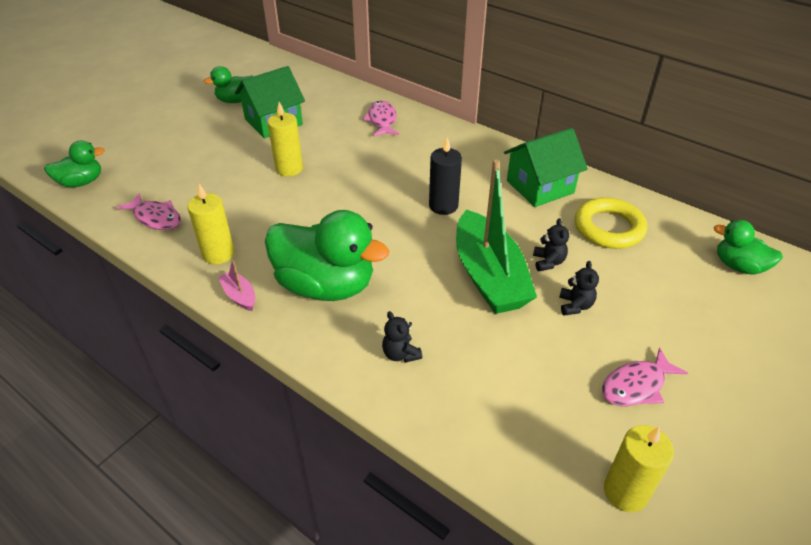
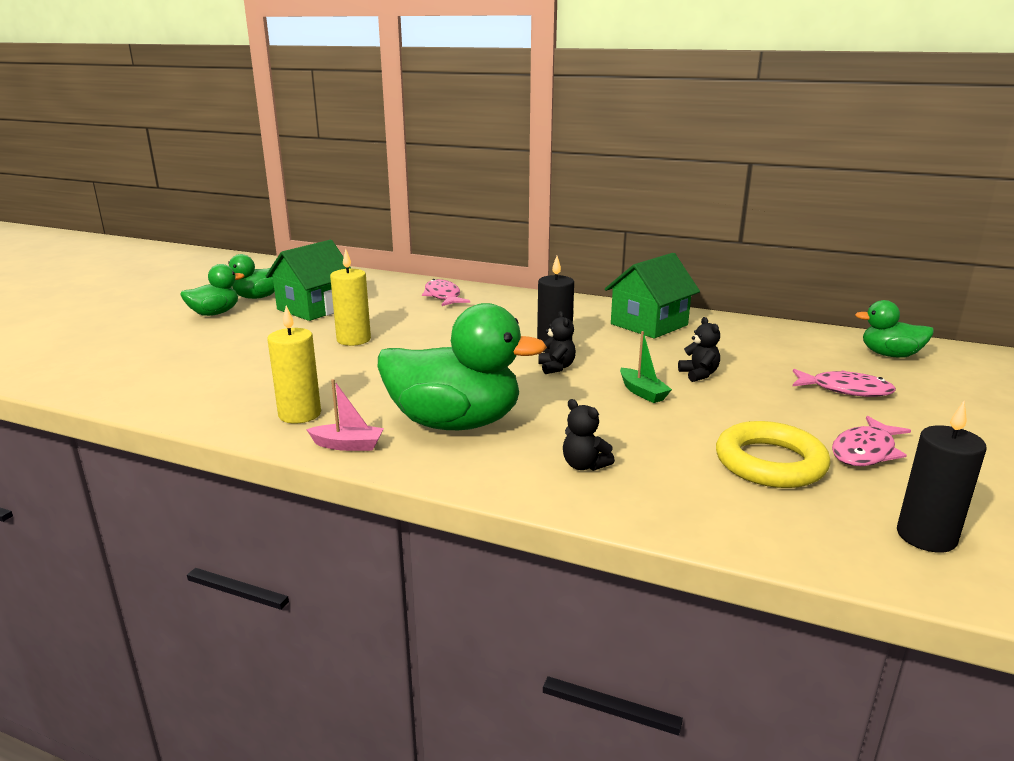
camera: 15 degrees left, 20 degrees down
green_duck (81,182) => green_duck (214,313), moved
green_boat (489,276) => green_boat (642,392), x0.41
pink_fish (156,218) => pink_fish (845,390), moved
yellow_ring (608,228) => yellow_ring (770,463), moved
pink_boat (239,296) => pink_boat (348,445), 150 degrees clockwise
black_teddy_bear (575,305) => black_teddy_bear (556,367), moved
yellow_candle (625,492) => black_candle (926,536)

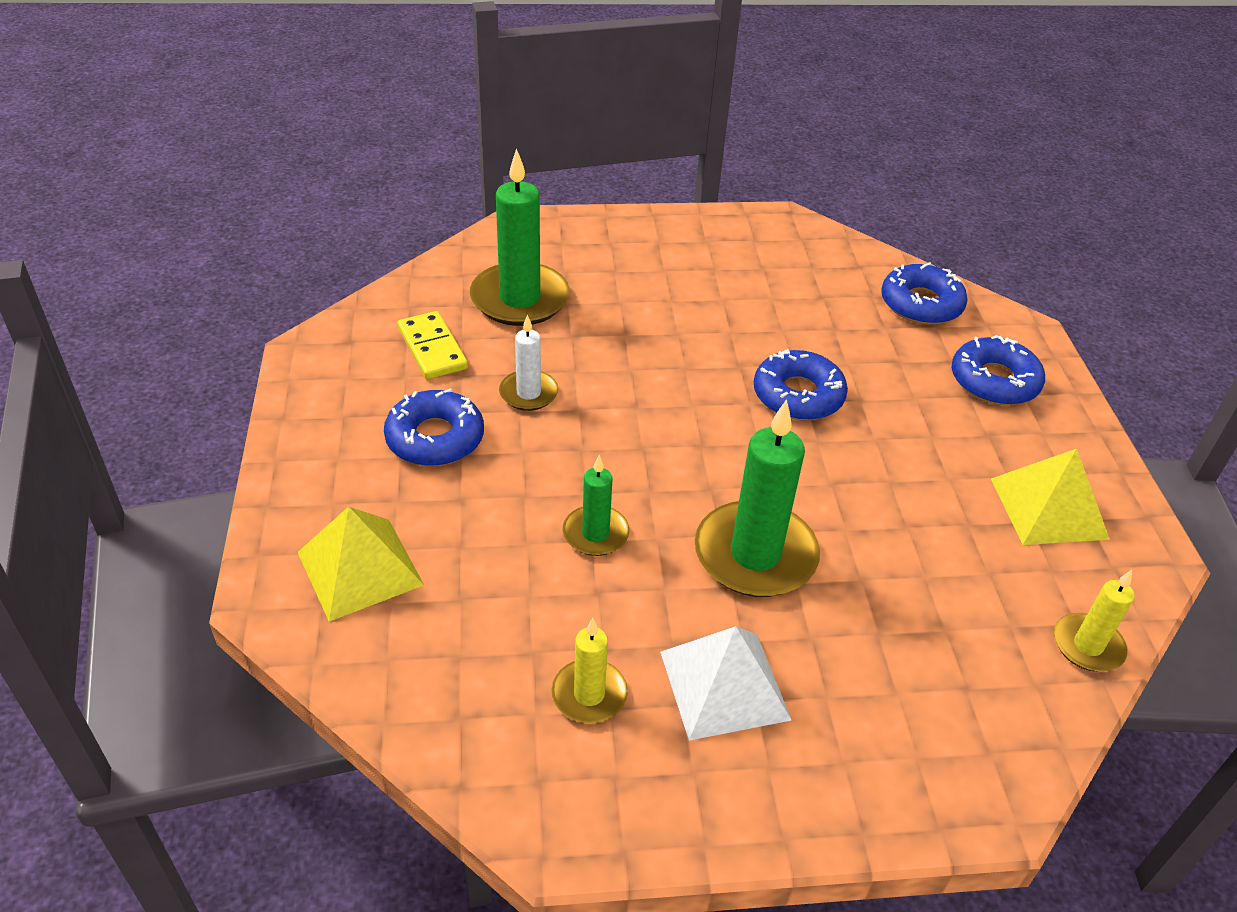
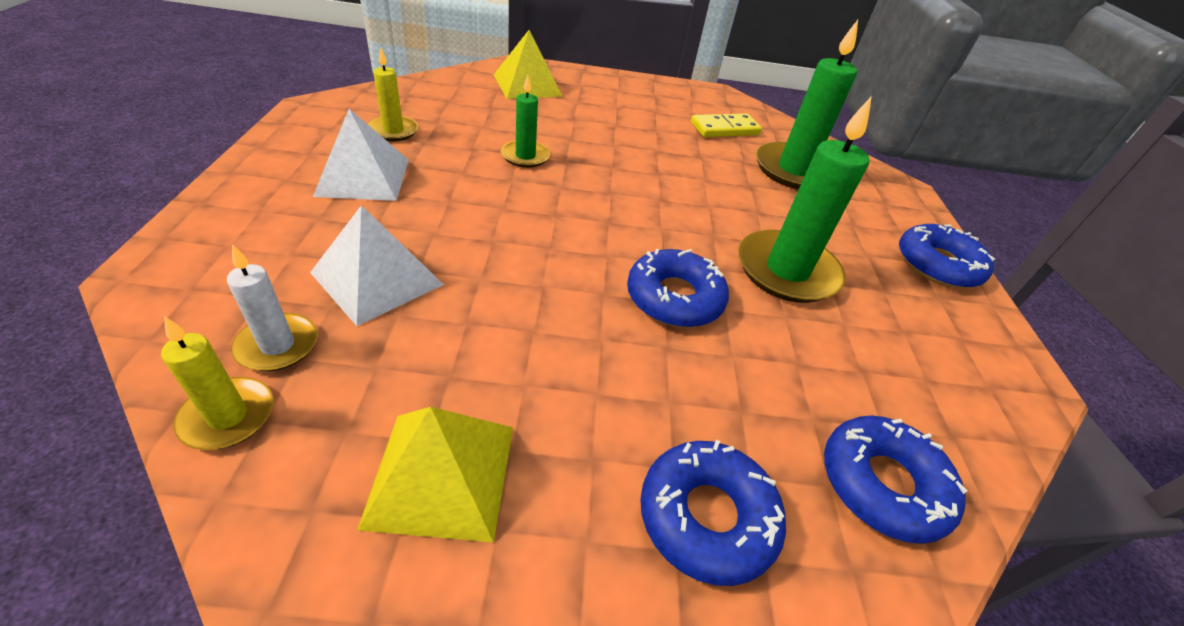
camera: 95 degrees right, 0 degrees up
white_candle (528,393) => white_candle (277,345), moved
blue_donut (435,438) => blue_donut (937,265), moved
green_candle (755,554) => green_candle (786,271), moved
nothing => white_pyramid (377,278)

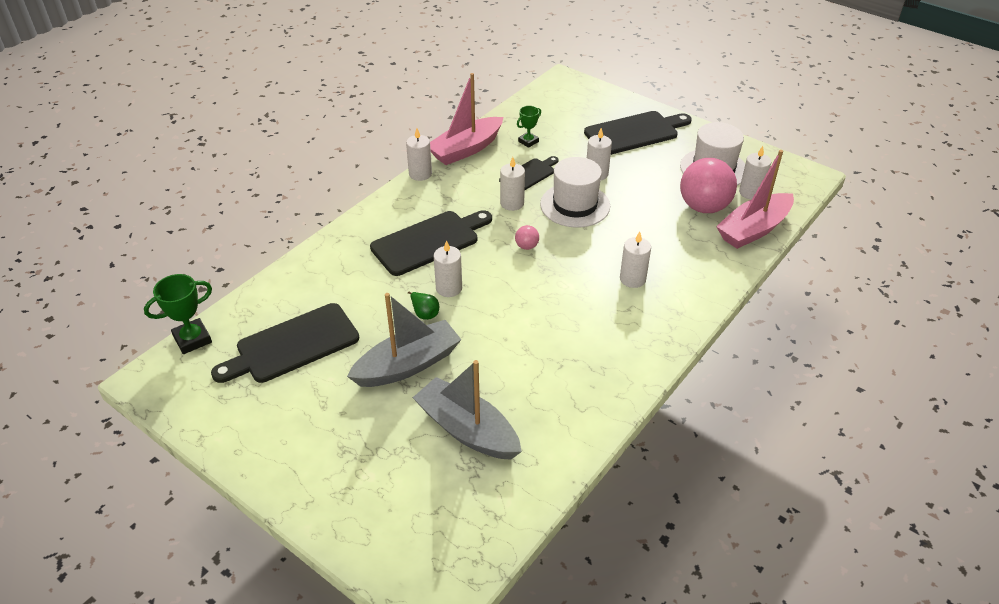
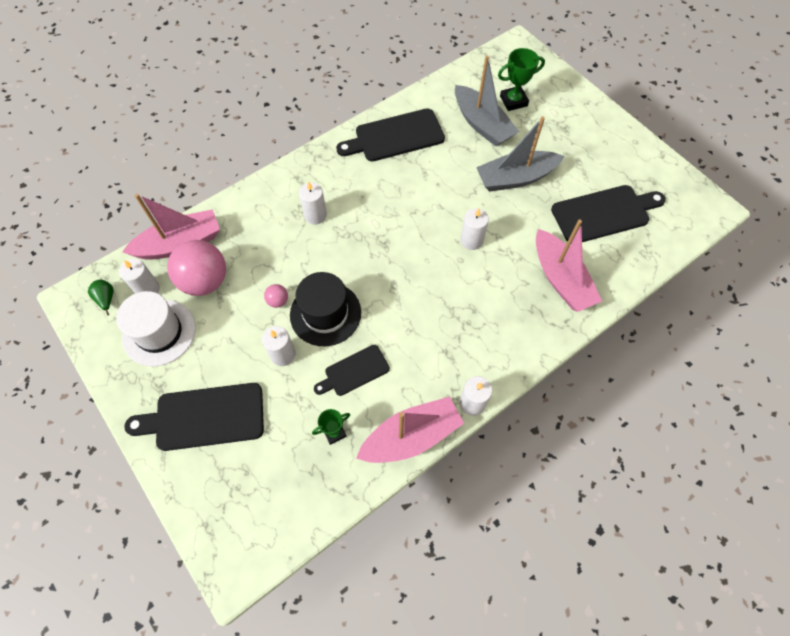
camera: 165 degrees left, 20 degrees up
white_candle (512,203) => nothing
white_hat (575,205) => black_hat (325,313)
black_cutting_board (429,242) => black_cutting_board (395,136), moved
pink_ball (526,246) => pink_ball (278,301), moved
green_trophy (192,339) => green_trophy (513,101), moved
green_pear (424,313) => green_pear (106,299), moved
nothing => pink_boat (560,279)

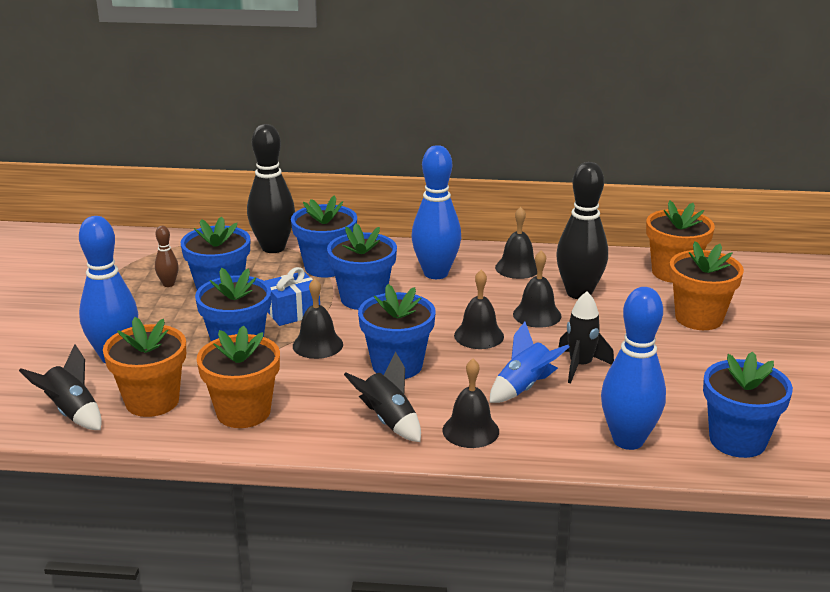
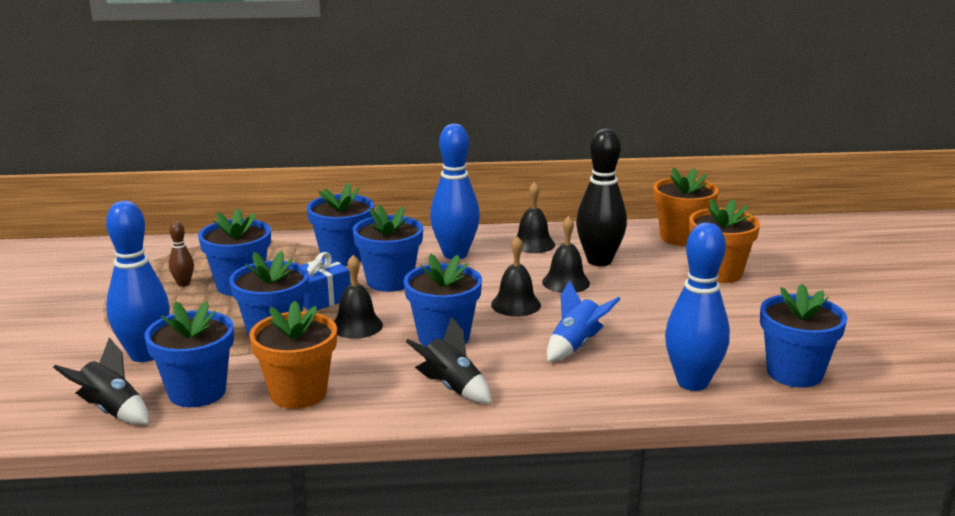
camera: 10 degrees left, 5 degrees down
black_bowling_pin (273,248) => nothing
black_rocket (580,366) => nothing
orange_flower_pot (152,401) => blue_flower_pot (197,392)
black_bell (470,430) => nothing

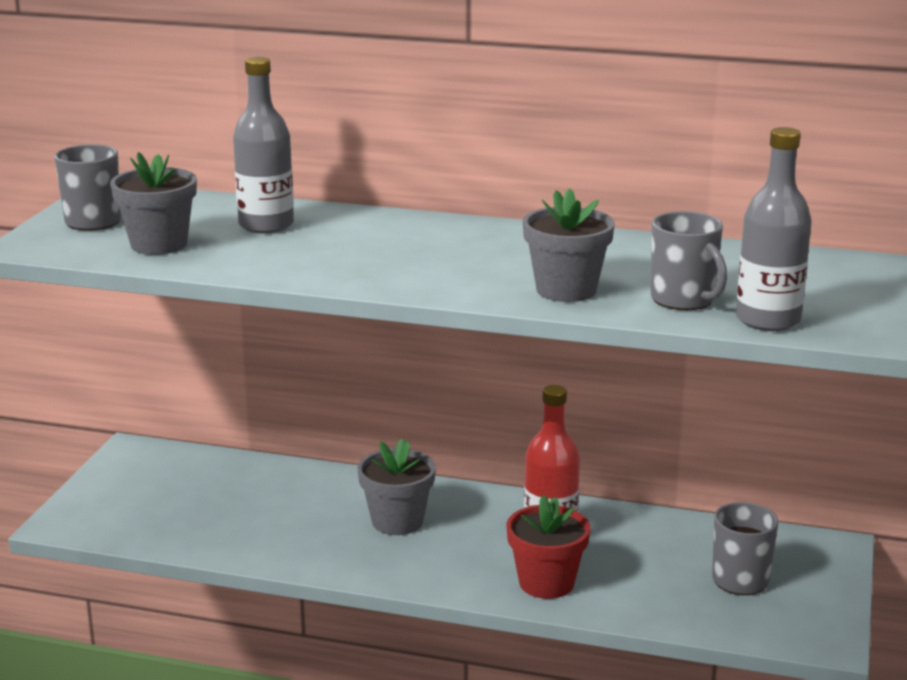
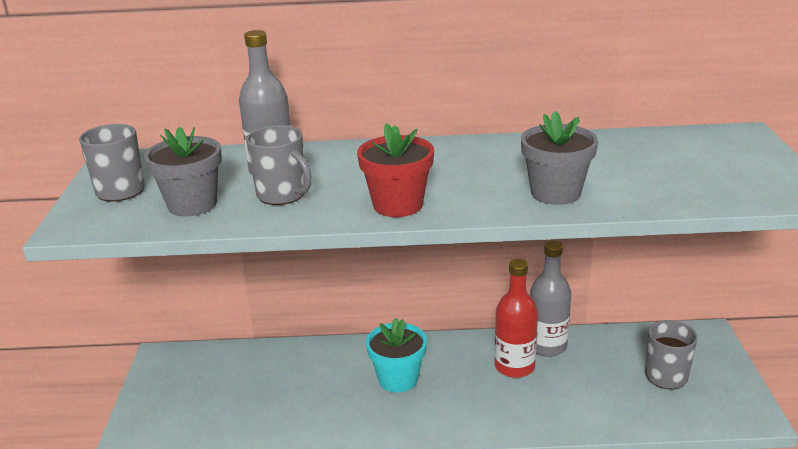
camera: 15 degrees left, 5 degrees up
grey_bottle (768,320) => grey_bottle (547,346), moved
grey_mug (684,300) => grey_mug (282,195), moved
grey_flower_pot (397,521) => turquoise_flower_pot (398,379)
red_flower_pot (546,583) => red_flower_pot (398,205), moved

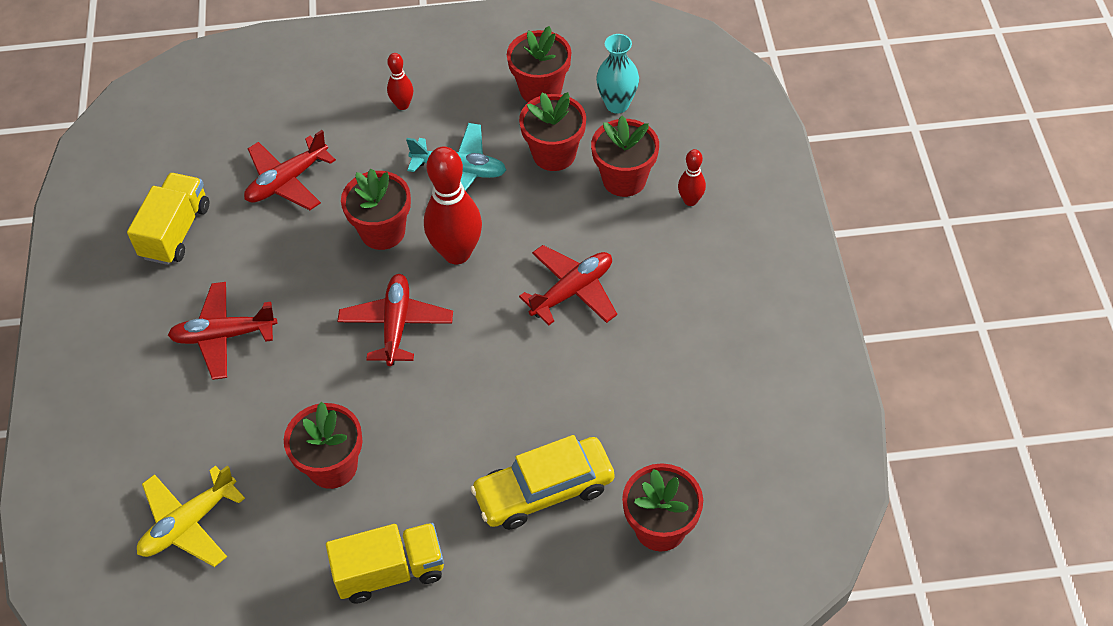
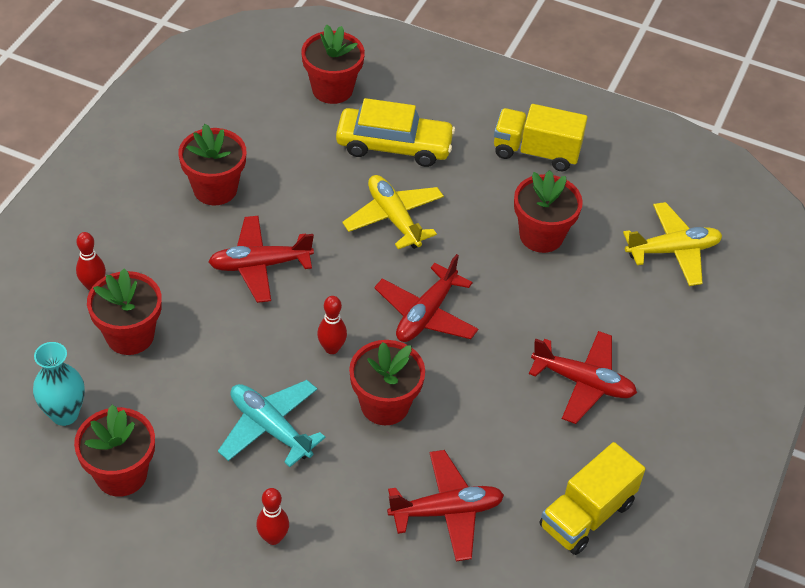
camera: 155 degrees left, 5 degrees down
red_flower_pot (554,154) => red_flower_pot (215,189), moved
red_bowling_pin (457,253) => red_bowling_pin (331,348), x0.49
nothing => yellow_plane (394,218)

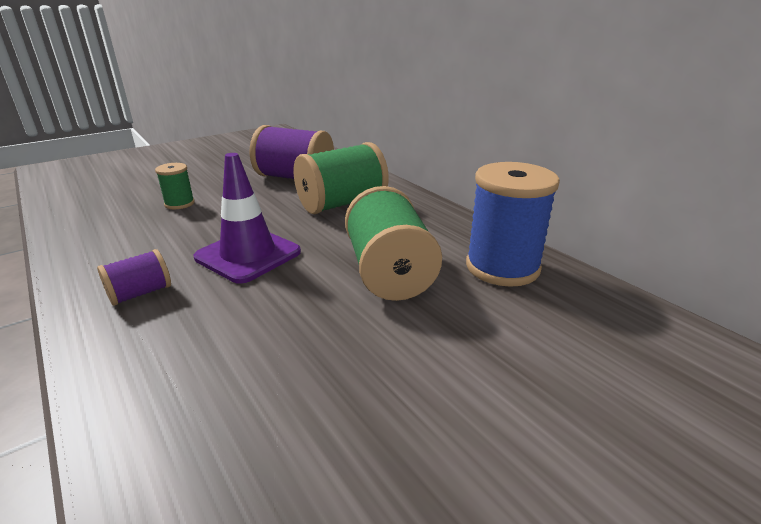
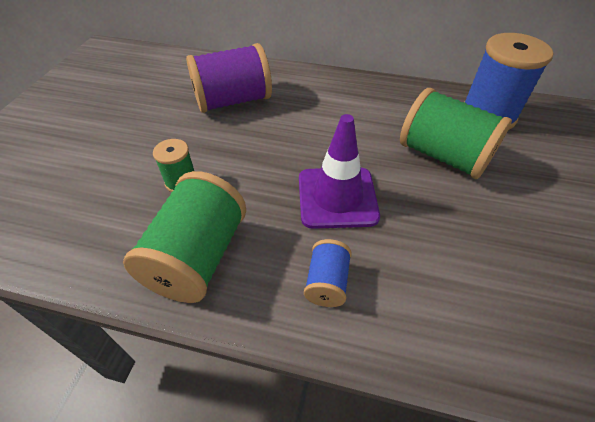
camera: 40 degrees left, 20 degrees up
green_spool (342,204) => green_spool (198,257), moved
purple_spool (140,293) => blue_spool (327,282)

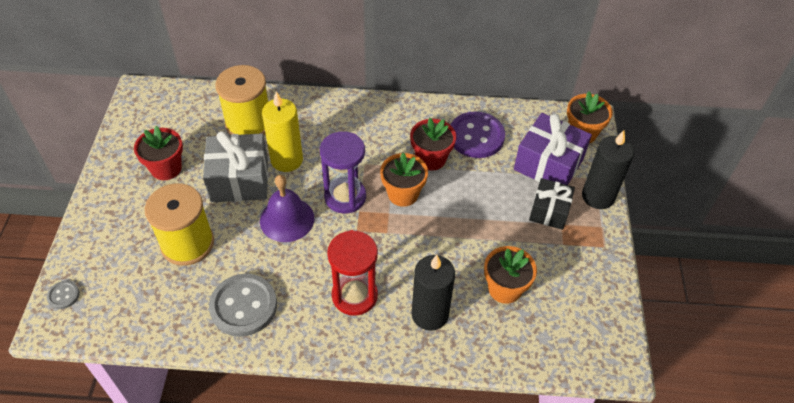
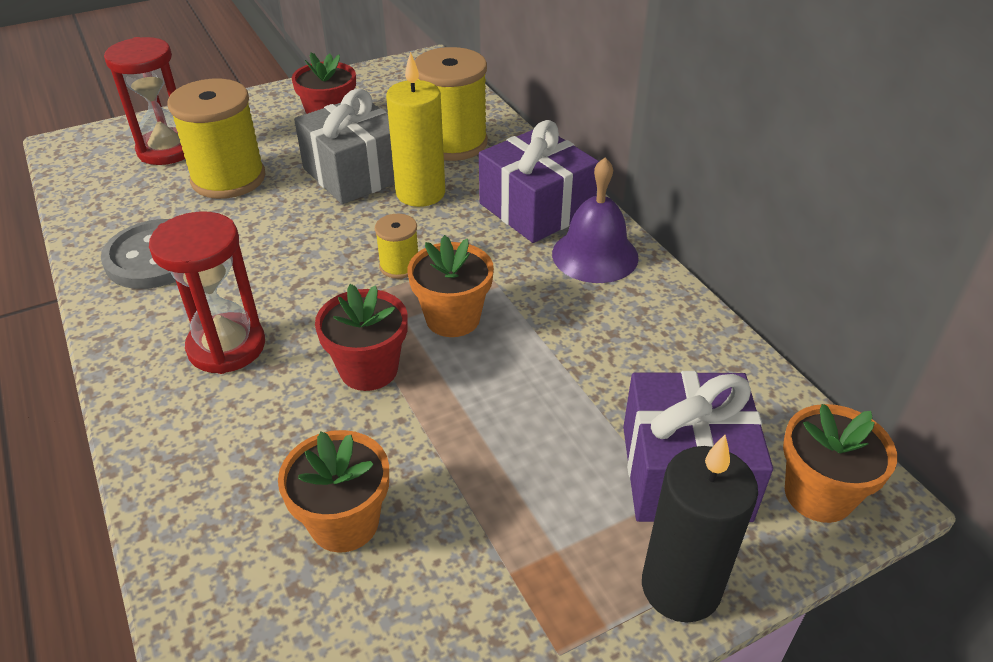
camera: 60 degrees right, 10 degrees down
purple_button (476,136) => nothing
red_flower_pot (431,159) => red_flower_pot (369,369), moved
purple_hourglass (345,197) => yellow_spool (399,266)
purple_bell (287,219) => purple_bell (595,255), moved
black_gift (549,211) => nothing
black_candle (430,314) => nothing
grey_button (63,295) => nothing
nothing => red_hourglass (167,150)
nothing => purple_gift (536,208)

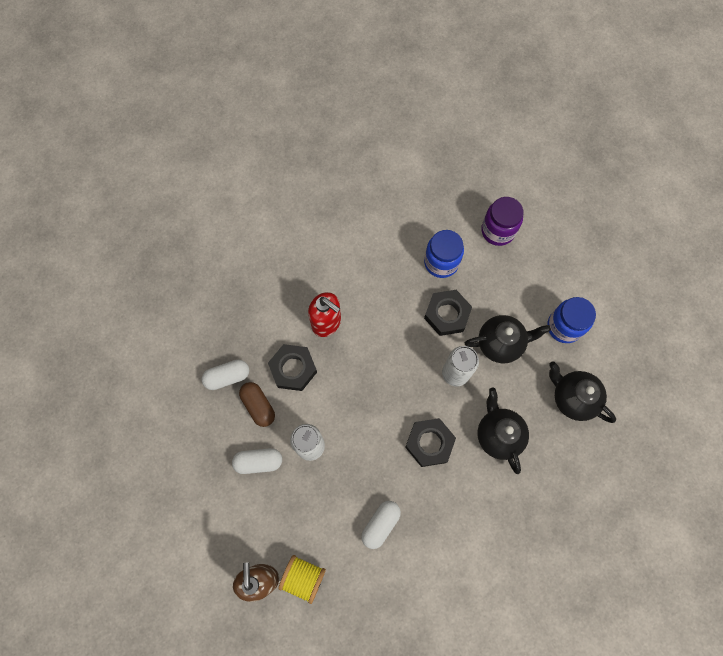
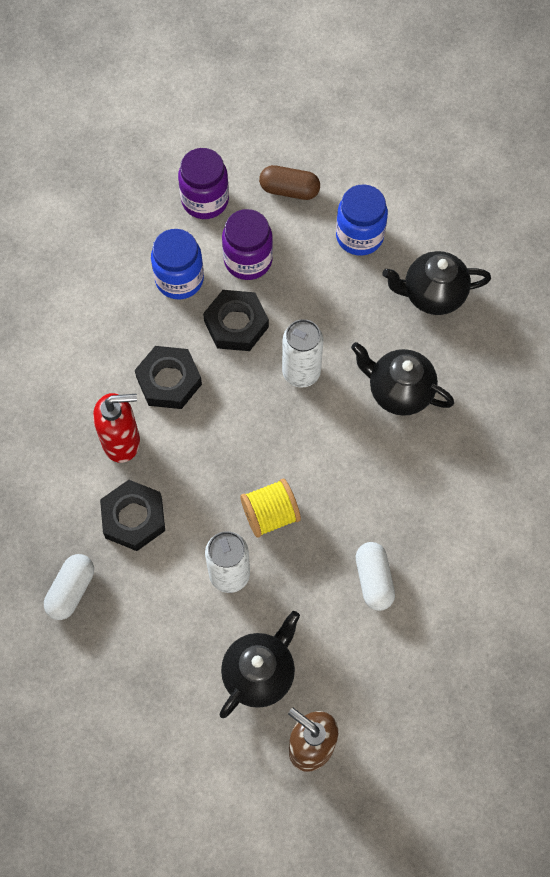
camera: 45 degrees left, 5 degrees down
black_teapot (500,344) => black_teapot (259,673), moved
brown_capsule (258,406) => brown_capsule (289,190), moved
black_nut (429,443) => black_nut (169,381), moved
white_capsule (258,462) => nothing
yellow_spool (303,577) => yellow_spool (270,515), moved
nothing => purple_jar (248,260)

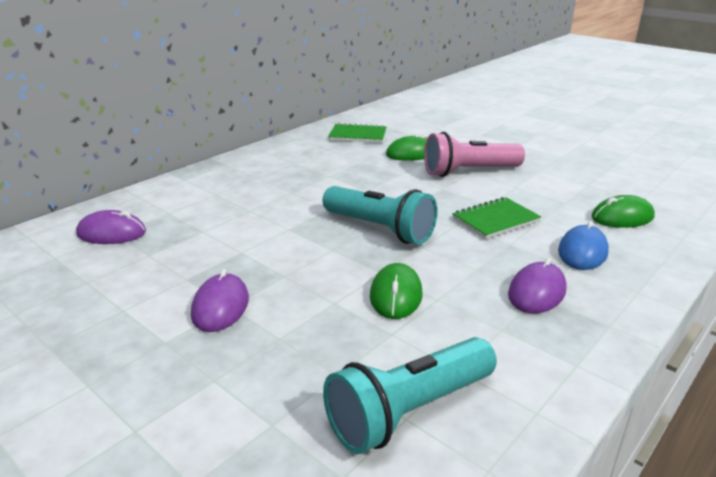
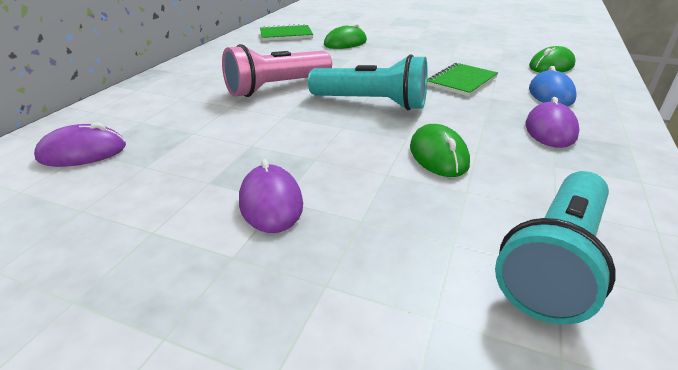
camera: 20 degrees left, 5 degrees up
pink_flashlight (469,172) => pink_flashlight (277,87), moved

